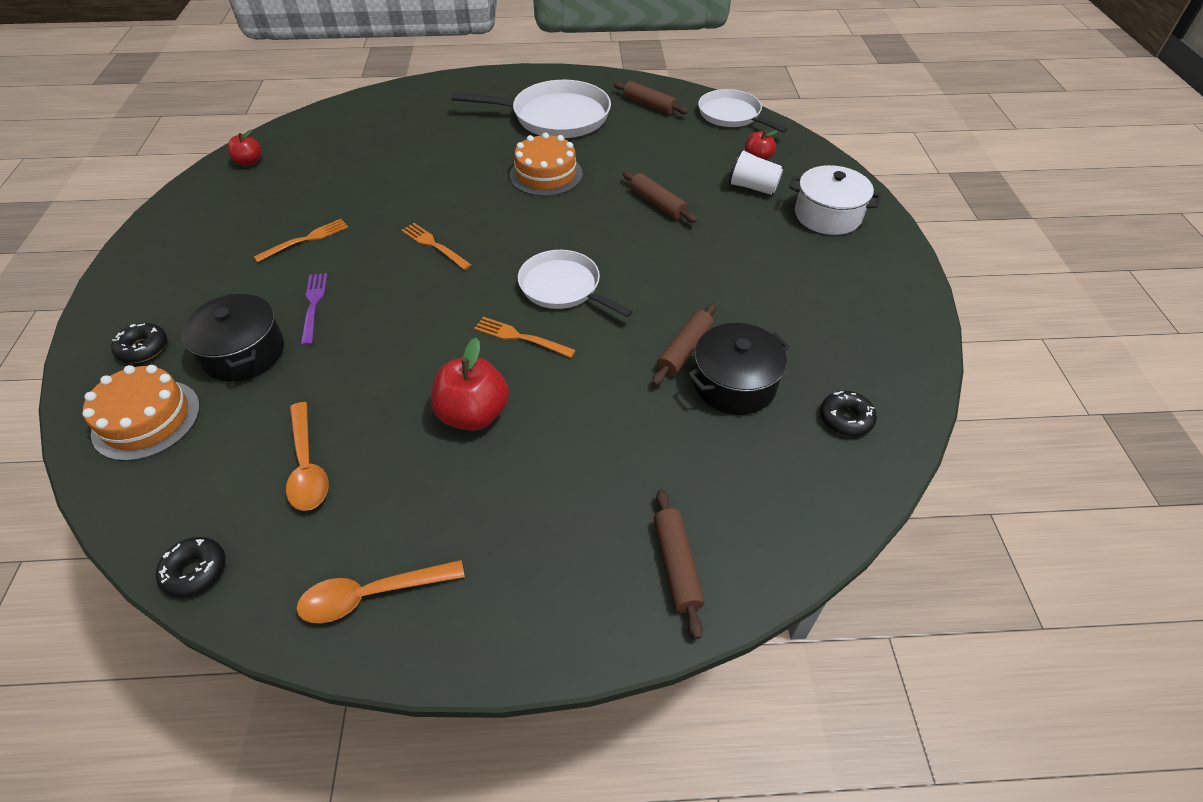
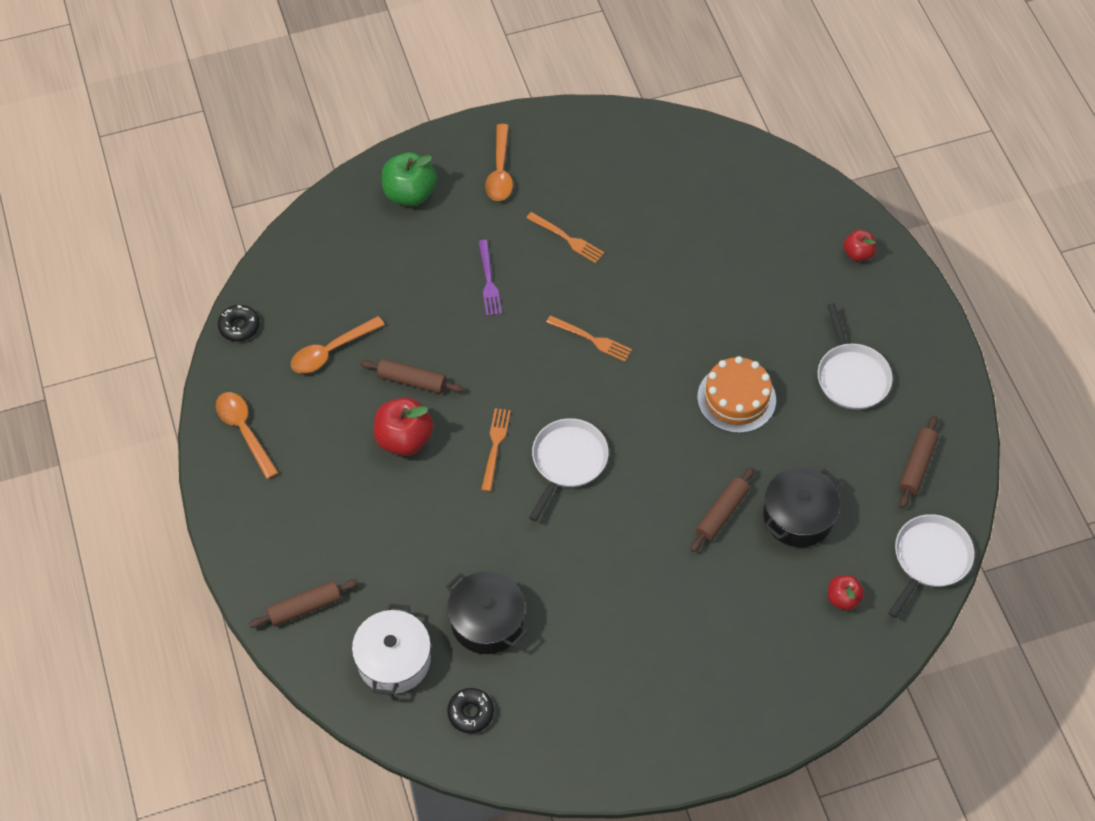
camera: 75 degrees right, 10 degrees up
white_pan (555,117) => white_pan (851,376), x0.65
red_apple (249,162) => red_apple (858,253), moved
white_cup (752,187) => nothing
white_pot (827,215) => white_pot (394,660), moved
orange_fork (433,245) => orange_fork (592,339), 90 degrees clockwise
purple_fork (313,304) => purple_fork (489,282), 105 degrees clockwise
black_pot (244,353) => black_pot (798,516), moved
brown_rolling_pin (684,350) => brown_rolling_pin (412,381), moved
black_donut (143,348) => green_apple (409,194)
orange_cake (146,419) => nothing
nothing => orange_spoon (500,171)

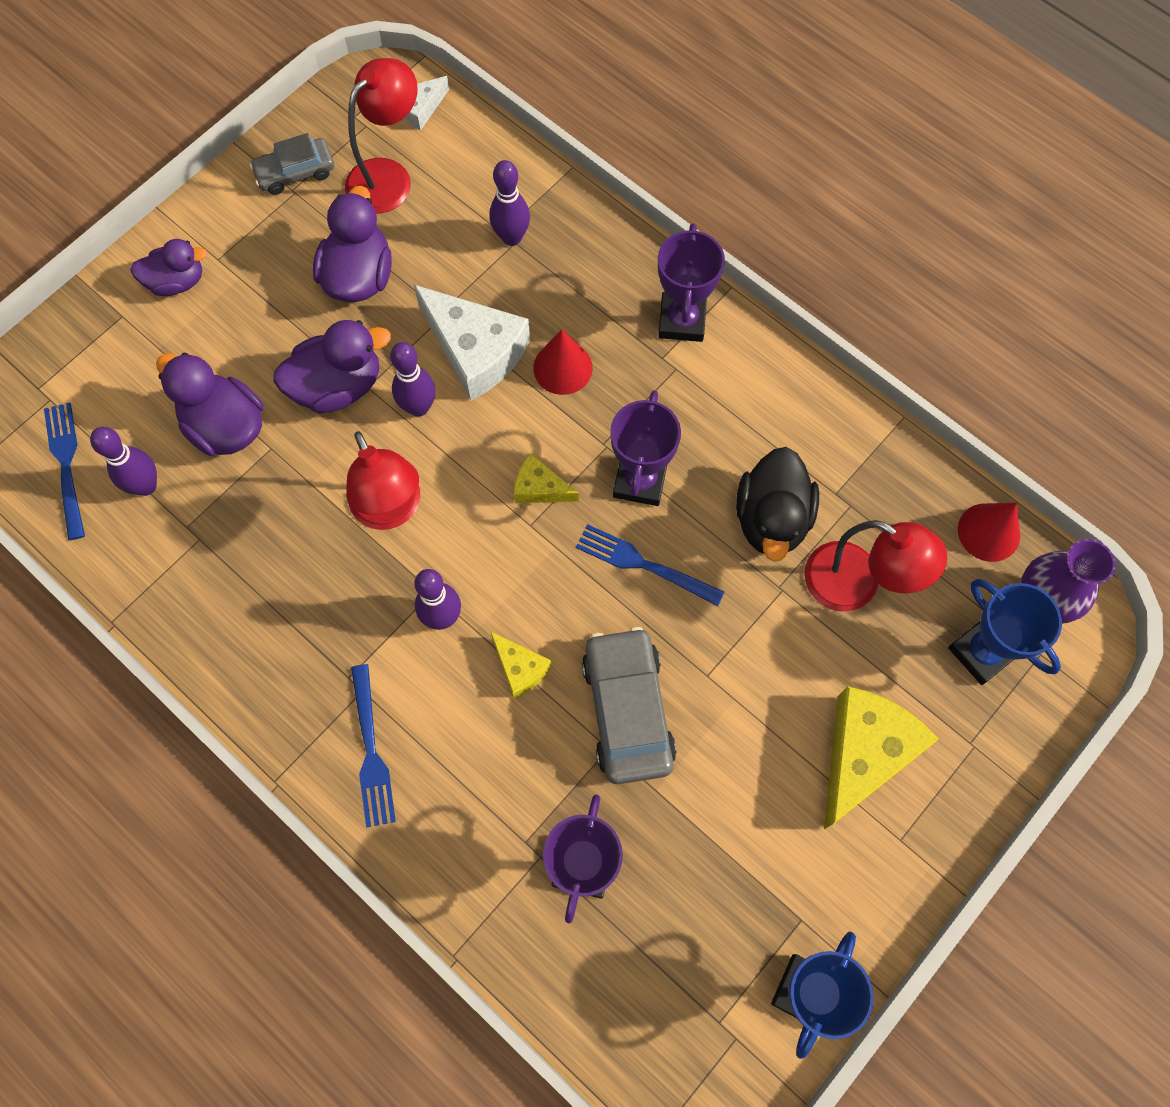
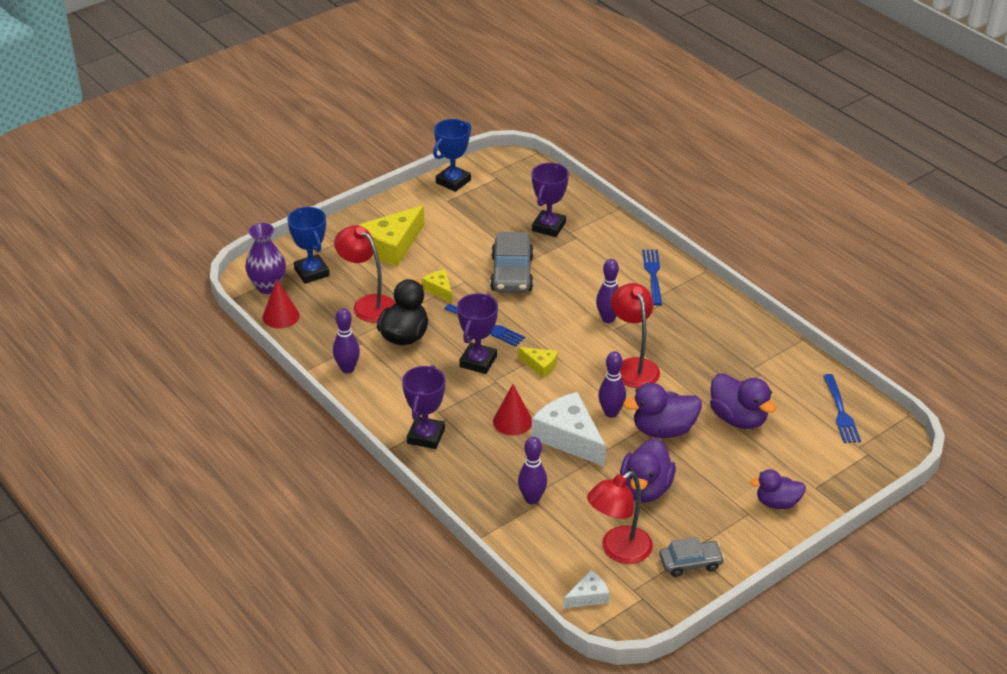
camera: 170 degrees left, 30 degrees down
purple_bowling_pin (146,486) => purple_bowling_pin (347,369), moved
yellow_cheese (520,668) => yellow_cheese (439,289), moved

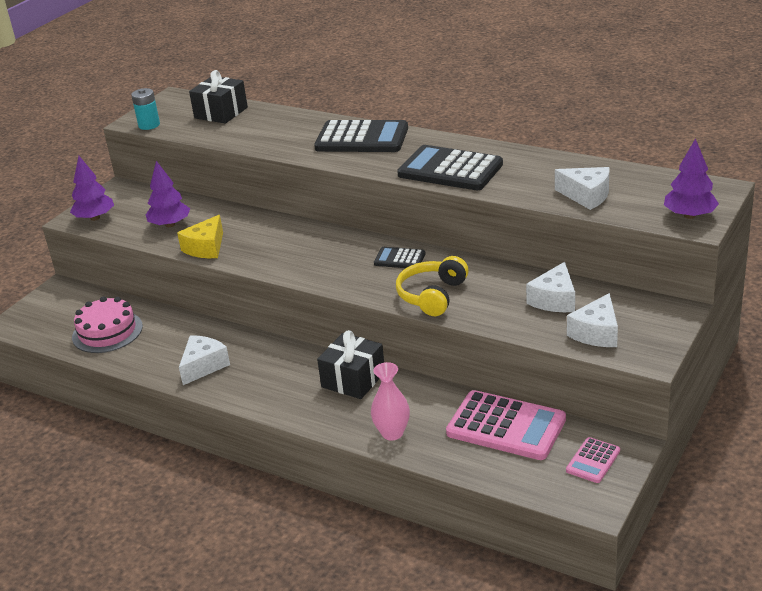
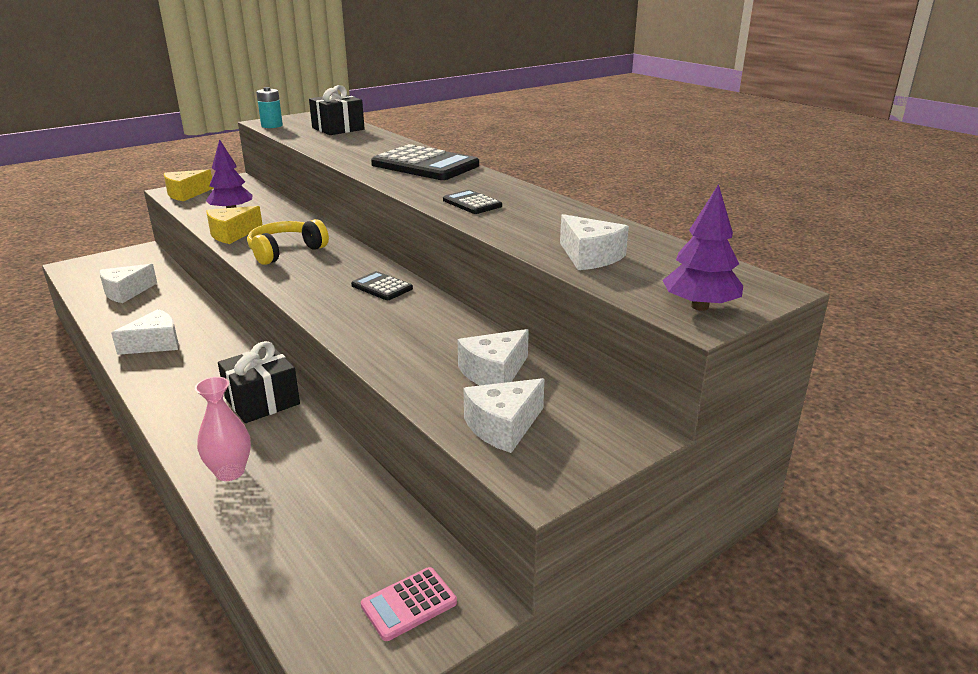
camera: 20 degrees right, 5 degrees down
black_calculator (450,170) => black_calculator (472,203), x0.50
purple_tree (95,218) => yellow_cheese (186,194)
yellow_headphones (432,295) => yellow_headphones (285,251), moved
pink_cake (107,332) => white_cheese (126,292)
pink_calculator (506,426) => nothing

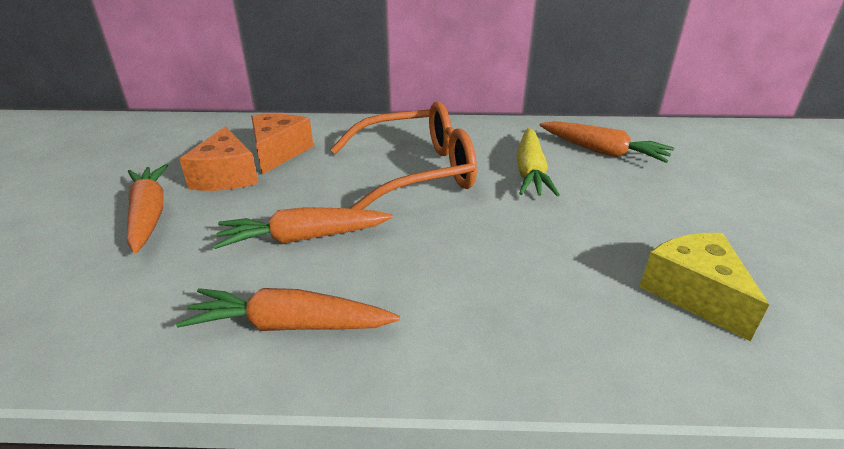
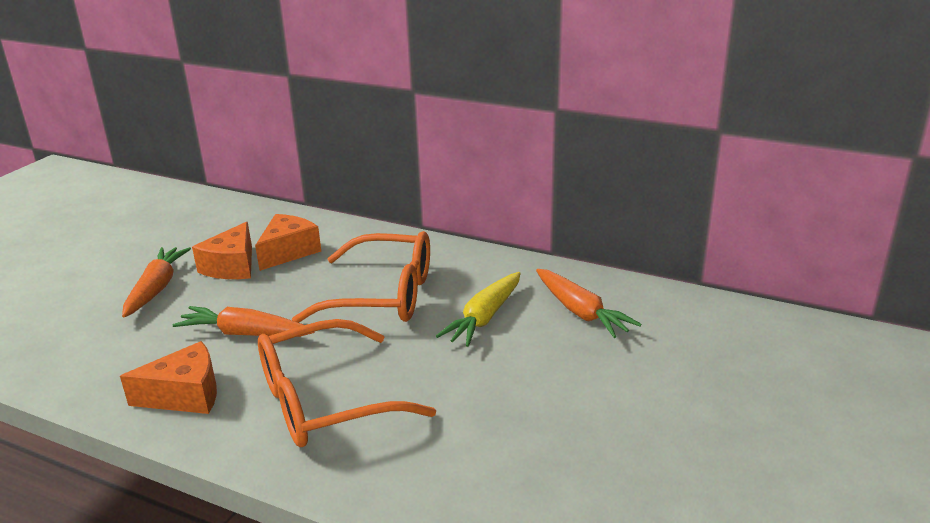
camera: 25 degrees right, 5 degrees down
yellow_cheese (694,293) => nothing
orange_carrot (290,325) => orange_cheese (185,395)
nothing => orange_glasses (325,401)

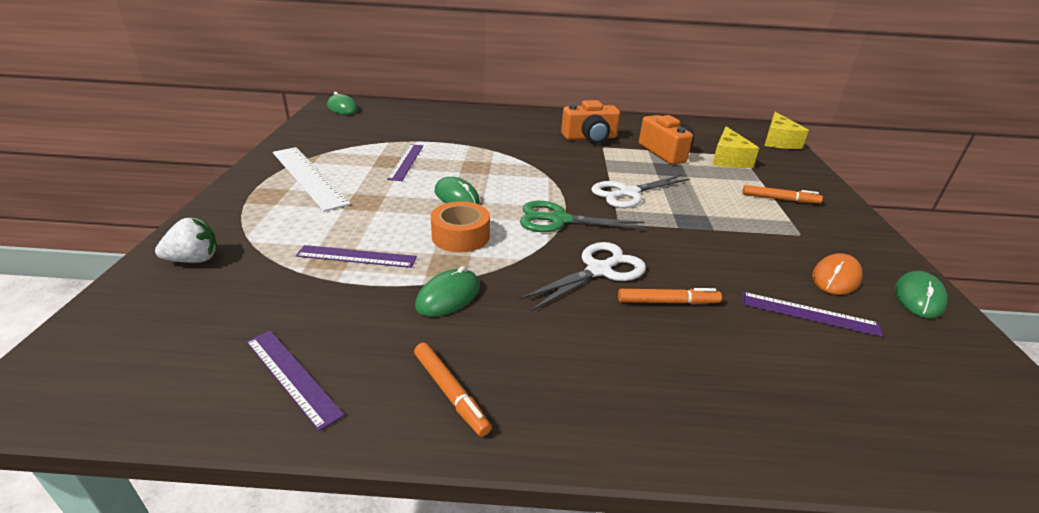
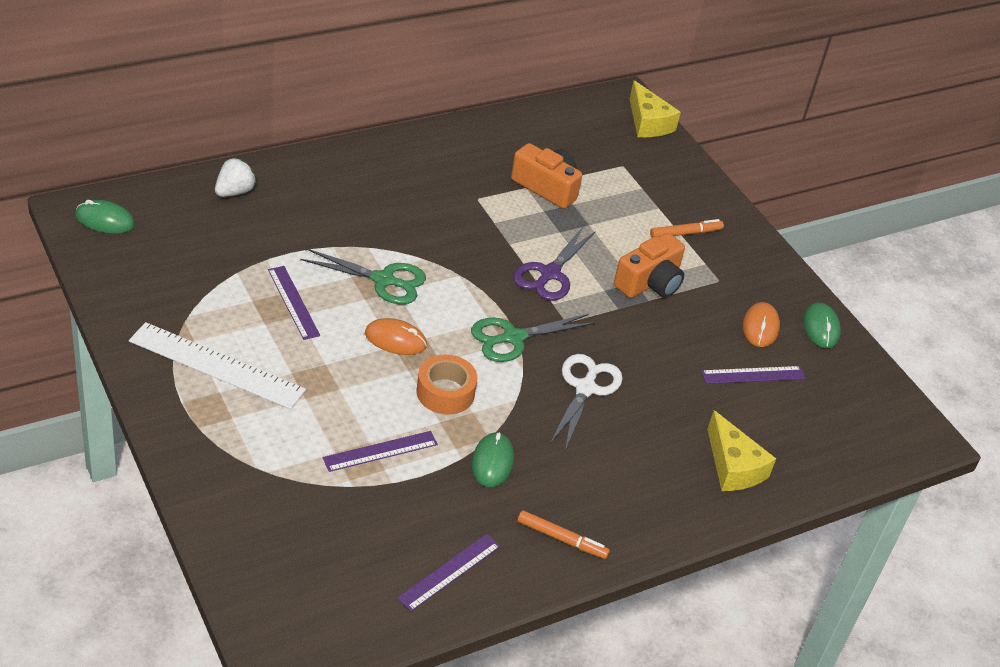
camera: 35 degrees left, 10 degrees up
orange_camera (590,138) => orange_camera (650,283), moved
yellow_cheese (728,159) => yellow_cheese (733,466), moved
white_scissors (628,193) => purple_scissors (550,274)
green_mouse (456,196) => orange_mouse (395,340)
white_strawberry (194,260) => white_strawberry (234,192), moved
orange_marker (667,302) => nothing
purple_ruler (292,376) => purple_ruler (449,572), 60 degrees counterclockwise
nothing => green_scissors (383,280)

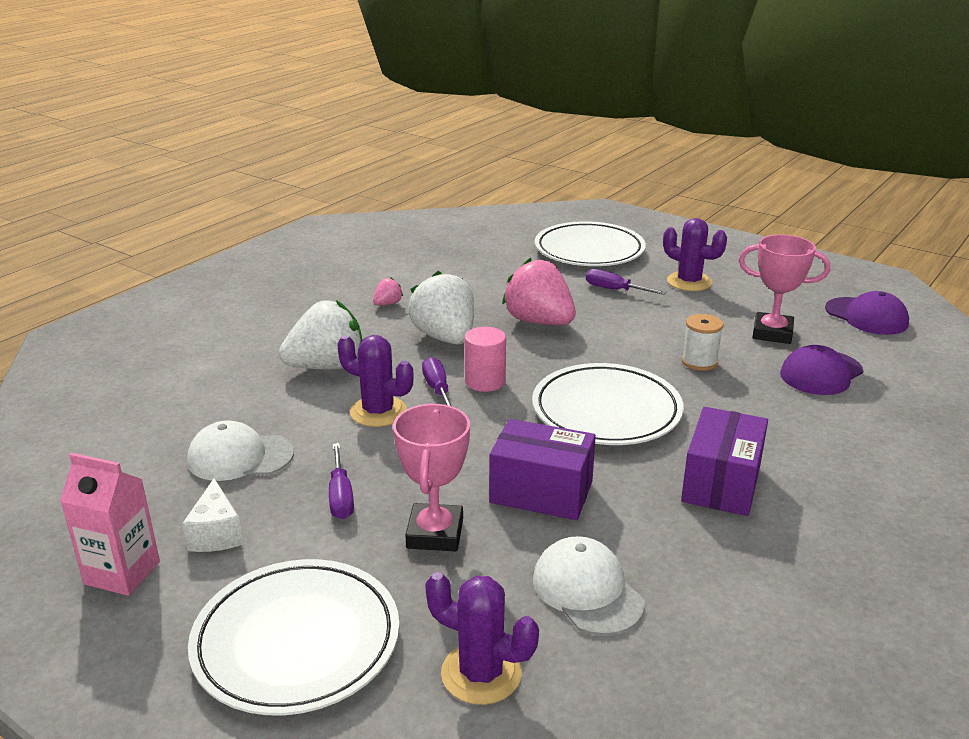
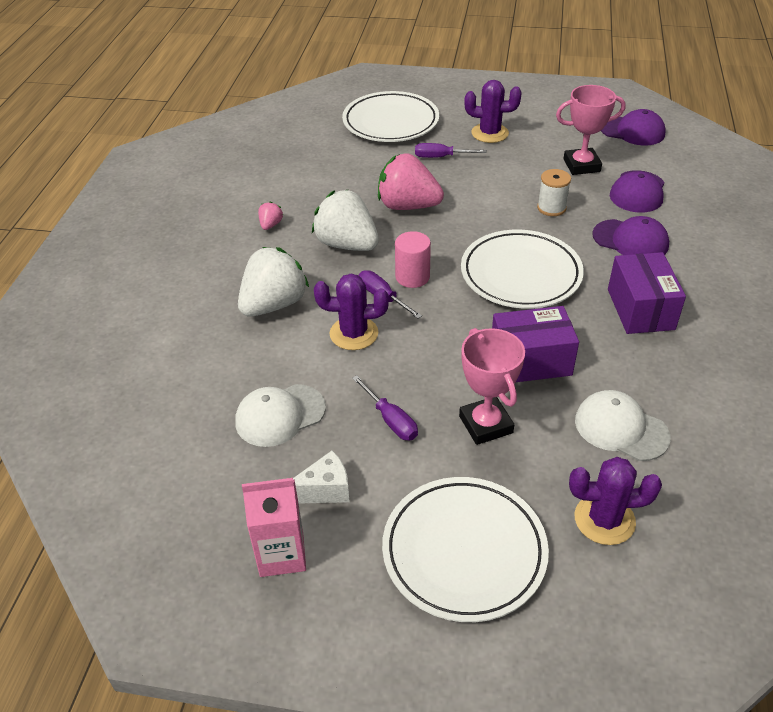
camera: 25 degrees left, 15 degrees up
white_cheese (216,534) => white_cheese (324,490), 75 degrees counterclockwise
nothing => purple_cap (630,240)

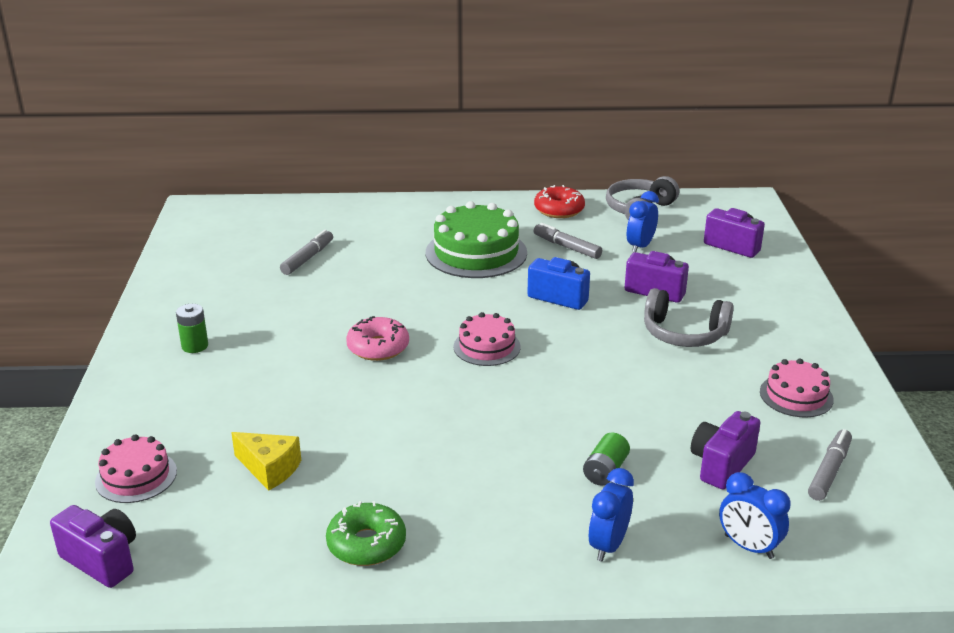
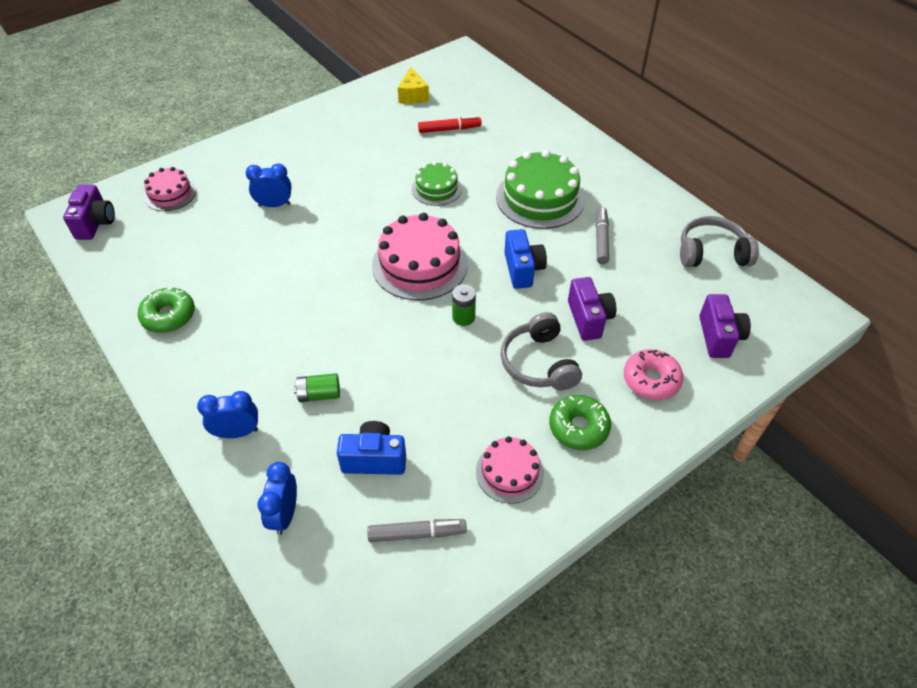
camera: 55 degrees right, 20 degrees up
red_donut (559,210) => nothing
blue_clock (640,246) => blue_clock (274,205), moved
grey_marker (307,258) => red_marker (449,129)
green_battery (195,346) => green_battery (463,317), moved
pink_cake (487,347) => pink_cake (420,264), x1.74
pink_donut (378,347) => pink_donut (651,380), moved
purple_camera (721,465) => blue_camera (374,459)
yellow_cheese (270,469) => yellow_cheese (413,95), moved
nothing => green_cake (436,188)
nothing => green_donut (578,427)

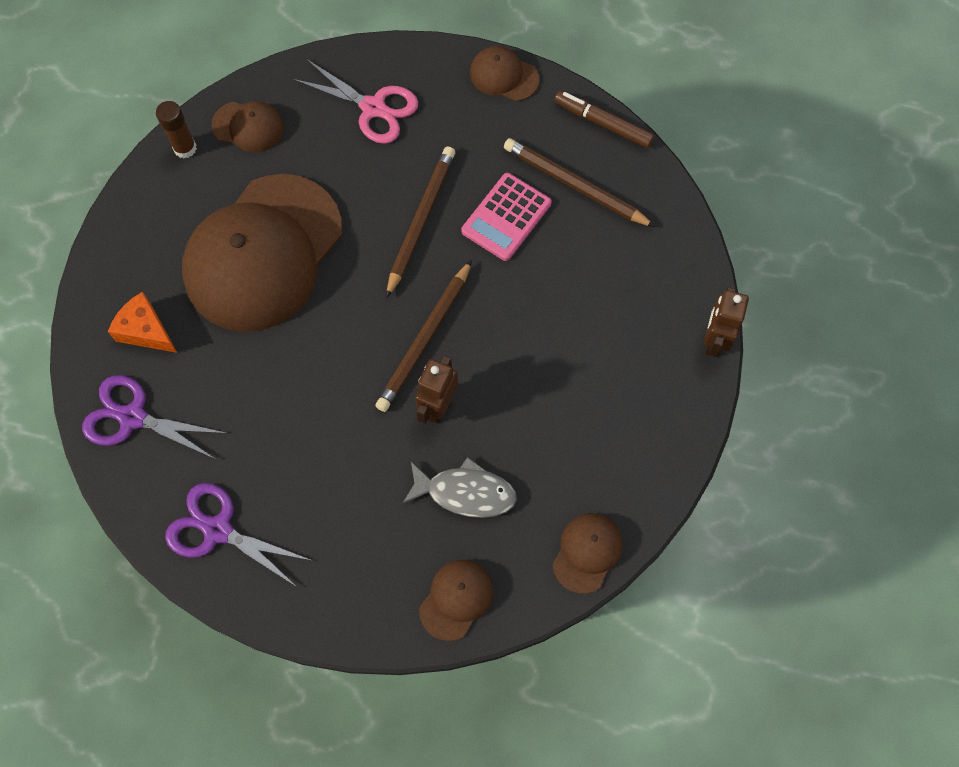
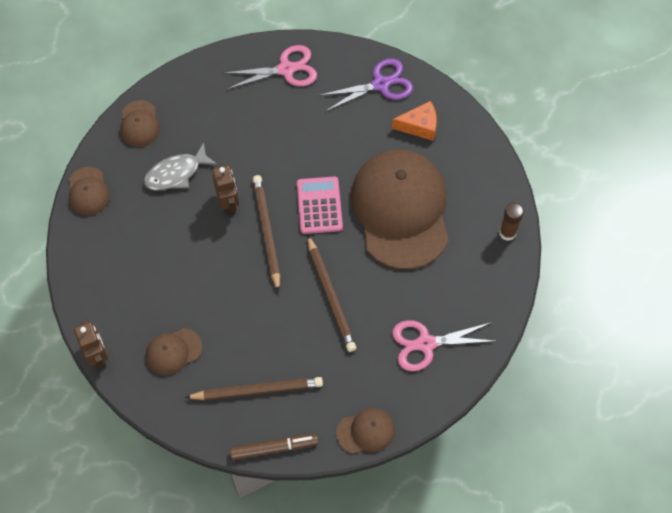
camera: 140 degrees right, 5 degrees down
brown_cap (248,126) => brown_cap (173,351), moved
pink_calculator (506,217) => pink_calculator (319,205), moved
purple_scissors (218,530) => pink_scissors (286,69)

